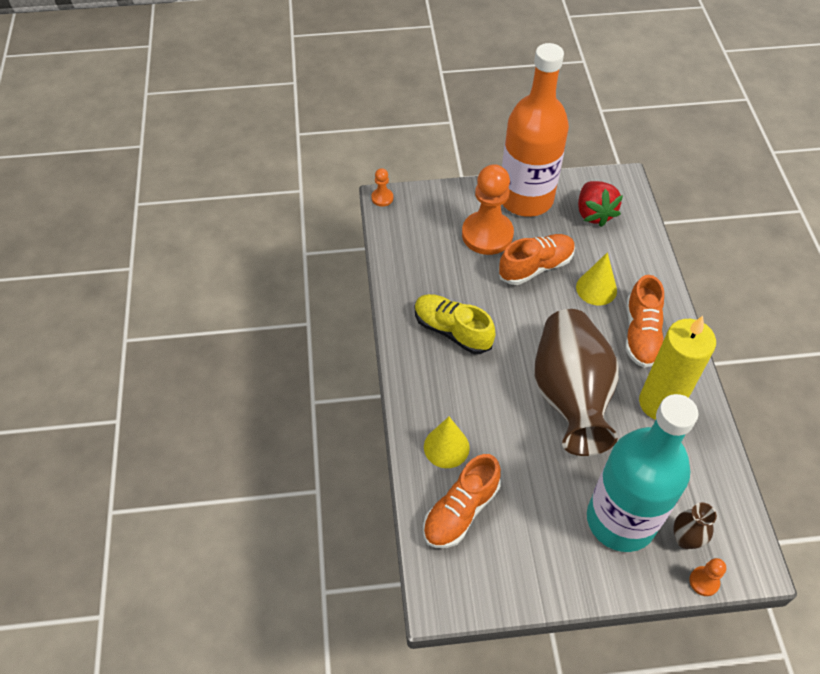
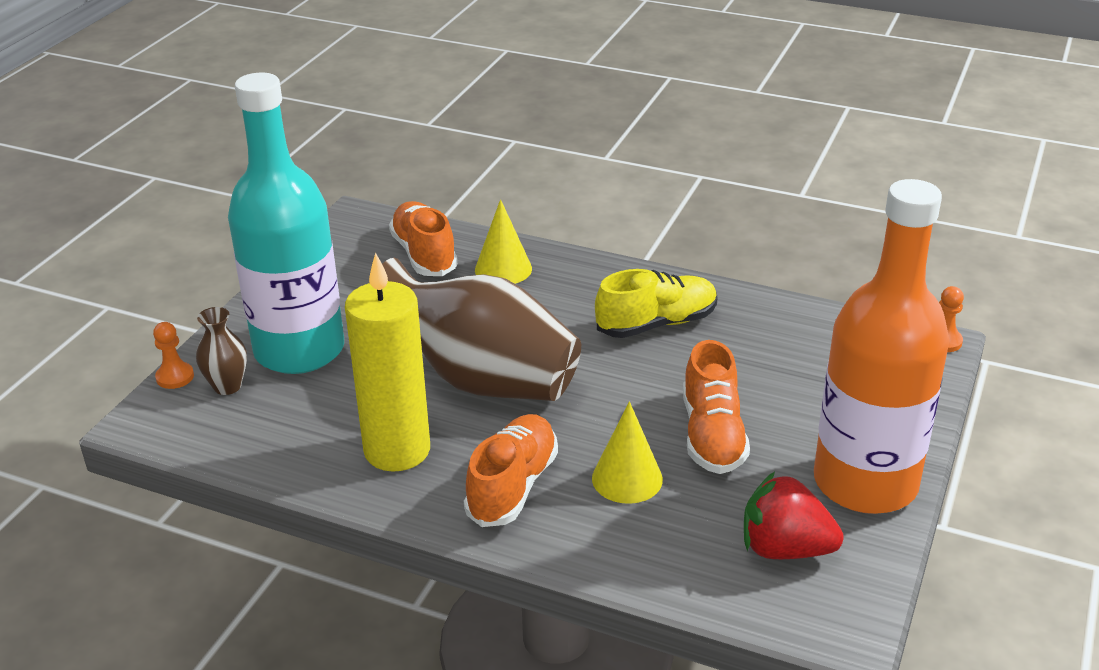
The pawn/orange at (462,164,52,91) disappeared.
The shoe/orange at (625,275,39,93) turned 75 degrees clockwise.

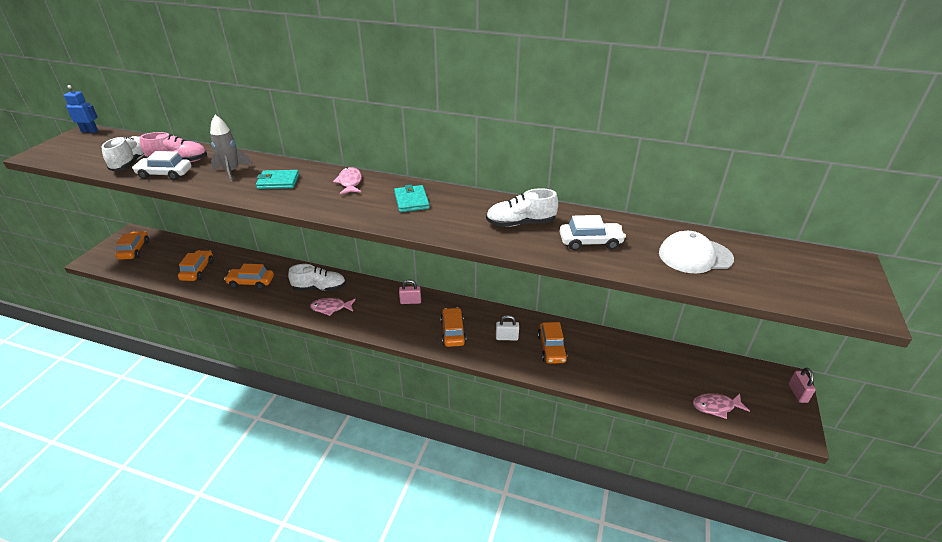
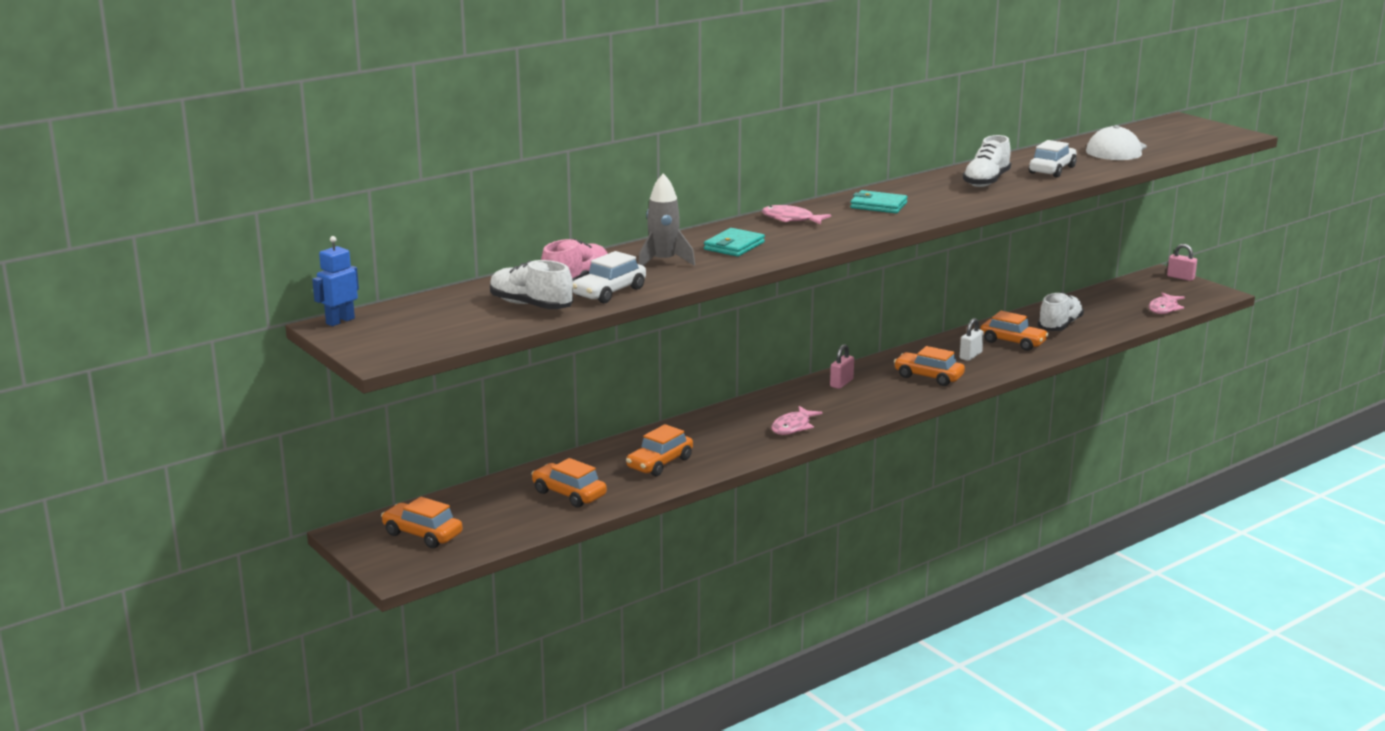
The shoe/white moved from (288,264,58,27) to (1037,292,47,39).

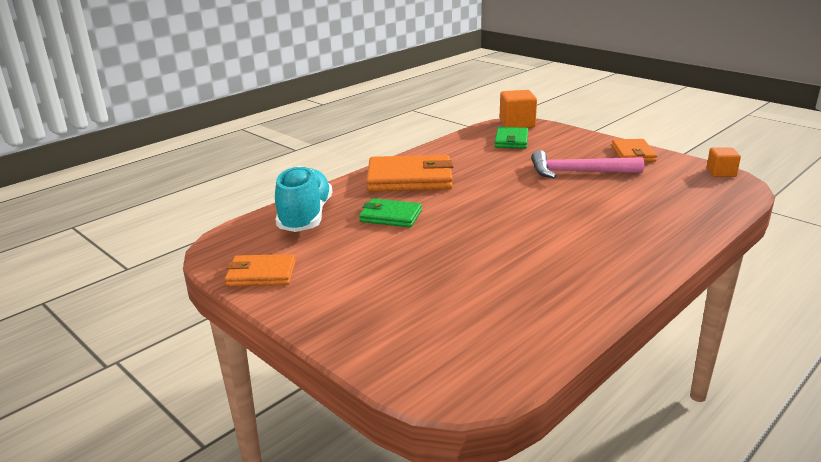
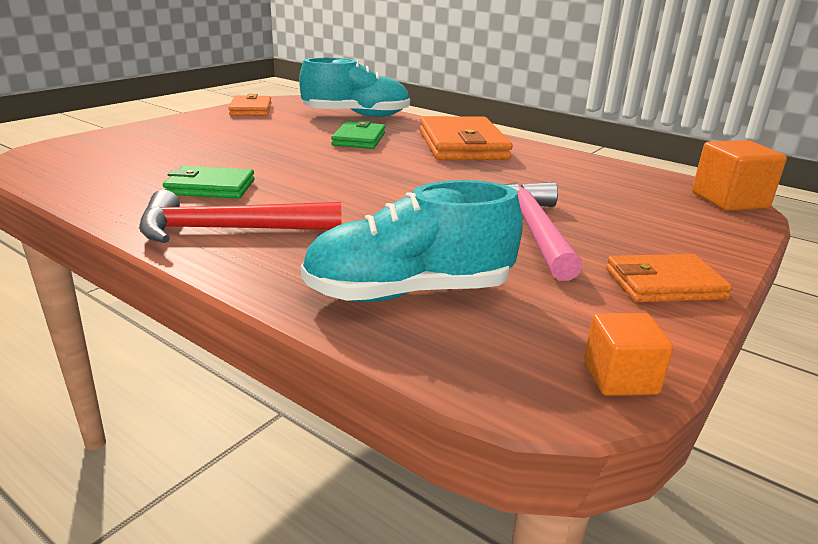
The hammer/red at (139,190,203,53) appeared.
The shoe/turquoise at (301,180,222,122) appeared.
The wallet/green moved from (495,127,33,22) to (163,166,92,33).

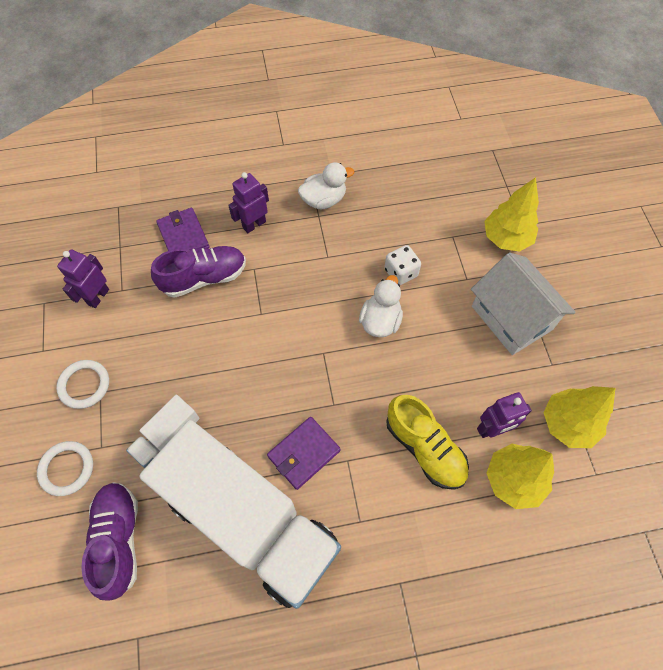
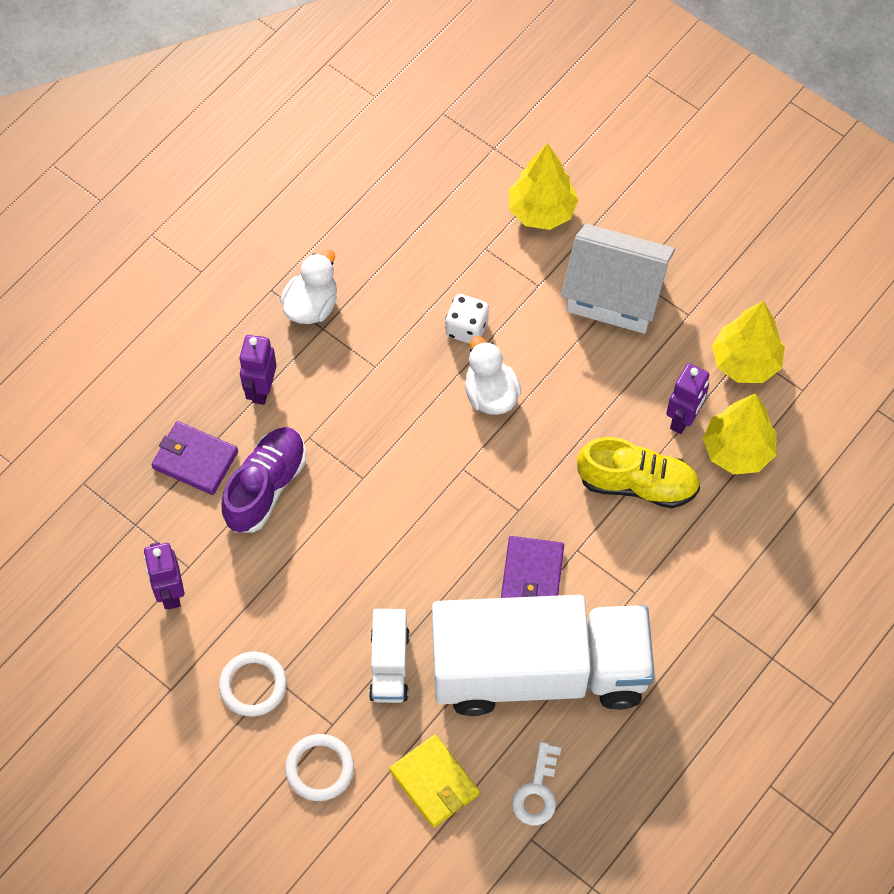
The key/white at (512,742,49,83) appeared.
The shoe/purple at (81,482,57,119) was replaced by the wallet/yellow at (389,735,91,93).

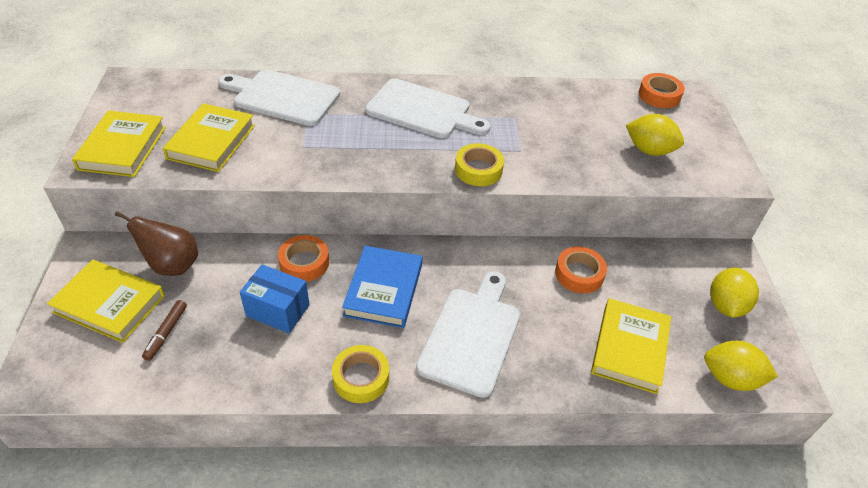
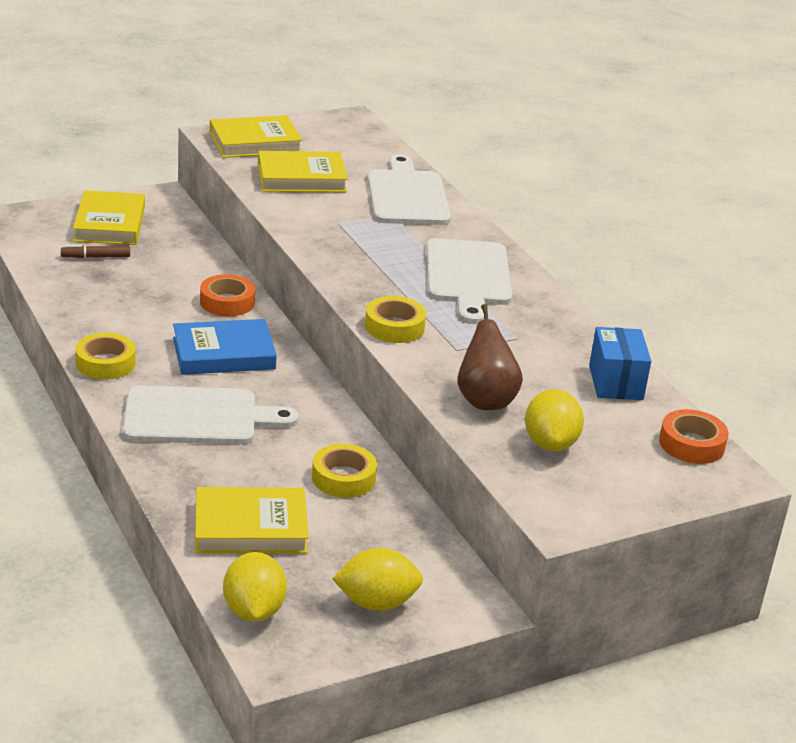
The pear/brown moved from (115,211,83,65) to (458,304,65,106).
The box/blue moved from (240,265,70,68) to (589,327,62,73).
The tape/orange at (555,246,52,47) became the tape/yellow at (312,444,65,54).

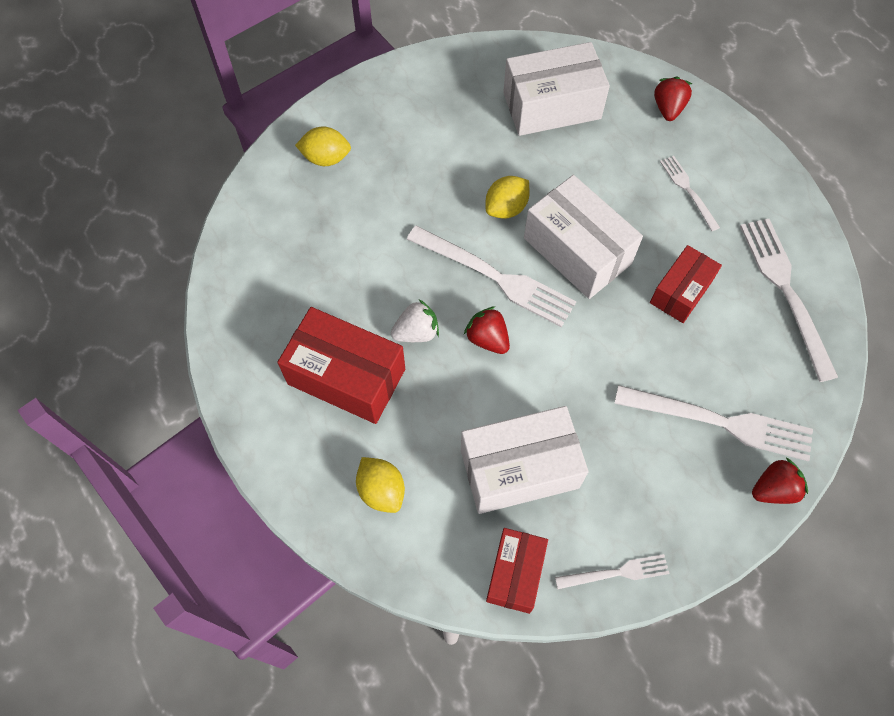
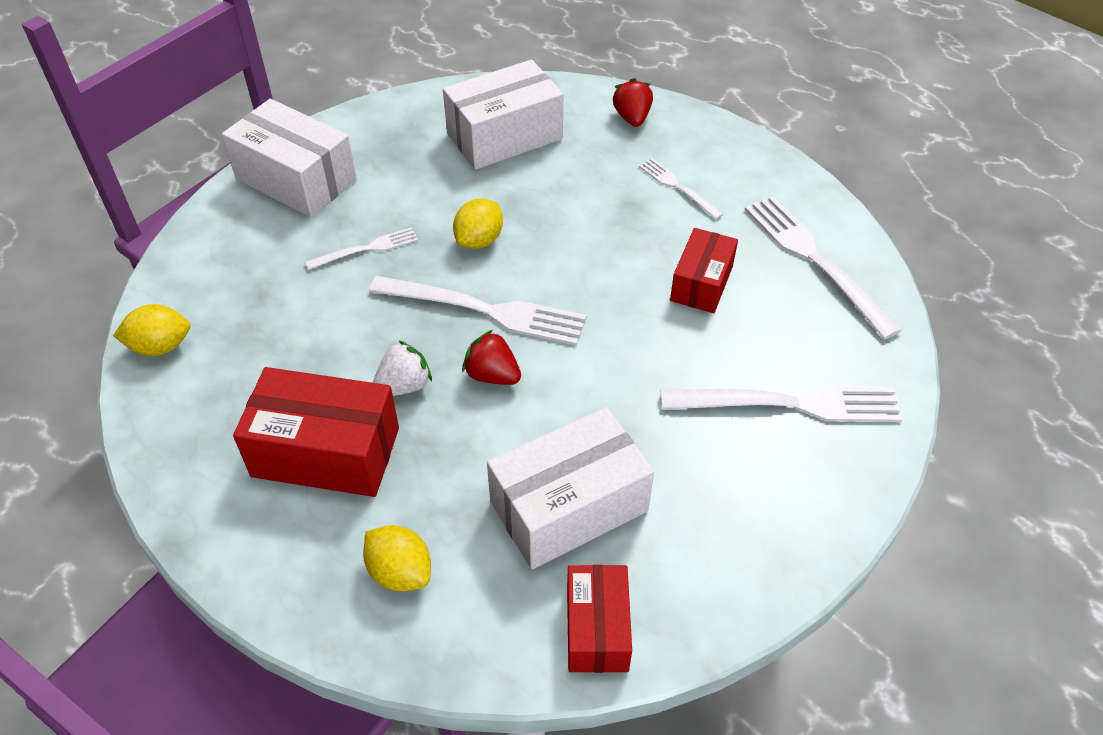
The strawberry/red at (752,458,56,46) disappeared.
The lemon/yellow moved from (295,126,56,40) to (113,304,77,52).
The box/white moved from (524,175,119,124) to (222,99,135,119).
The fork/white moved from (555,554,115,35) to (305,227,113,43).

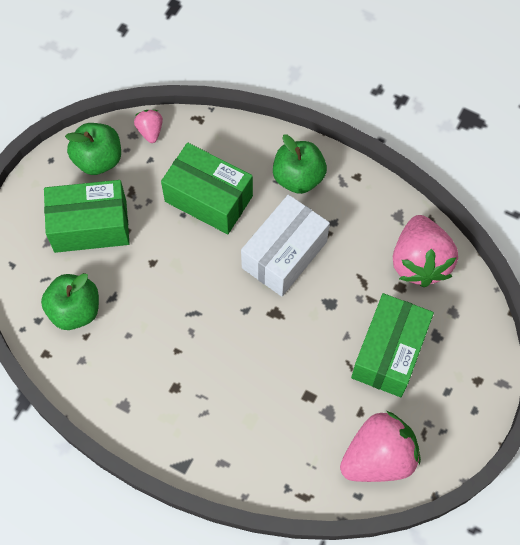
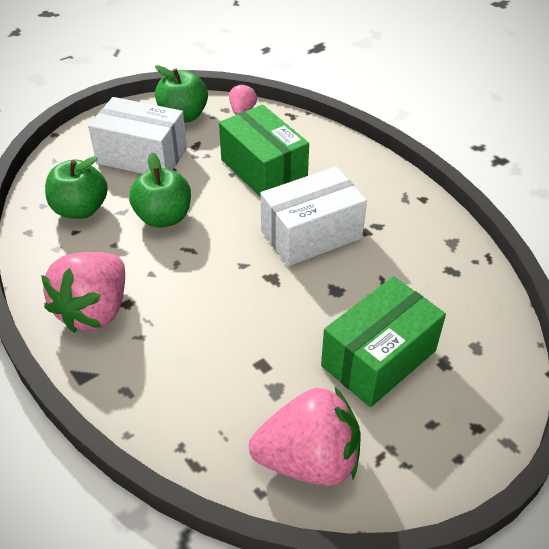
The apple/green moved from (273,135,54,59) to (129,152,62,76).
The strawberry/pink moved from (393,215,65,72) to (41,252,84,81).
The box/green at (44,180,86,73) became the box/white at (88,97,99,77).

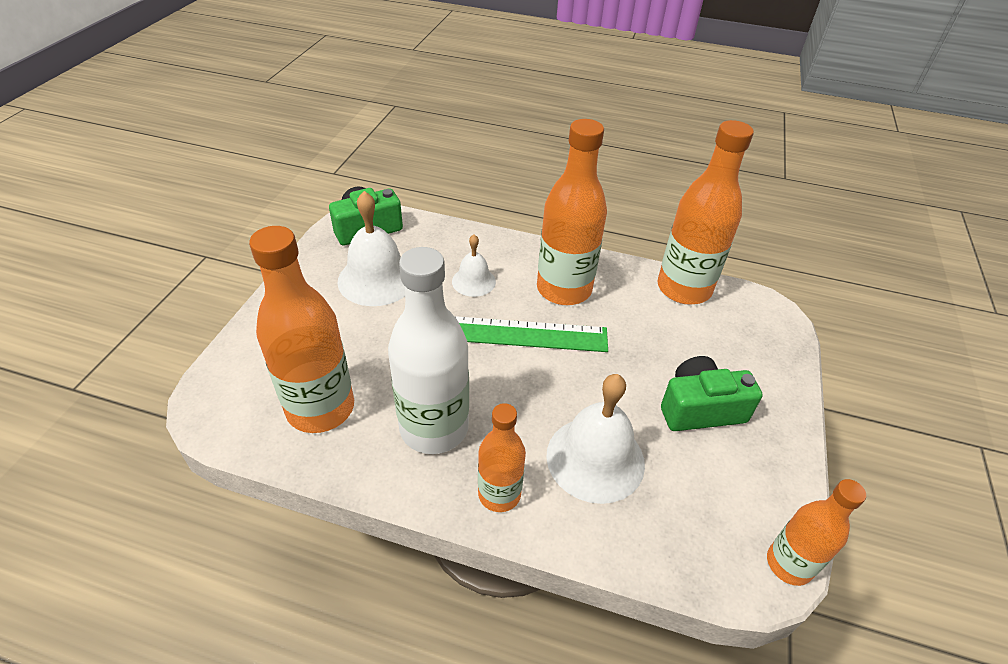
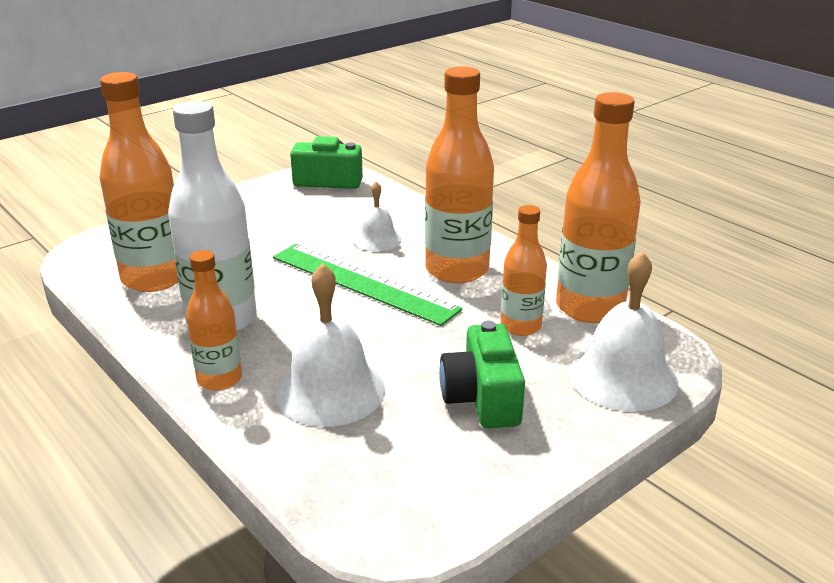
The bell/white moved from (338,191,67,115) to (569,251,109,161).
The bottle/orange moved from (767,479,99,107) to (501,205,46,131).
The camera/green at (661,356,102,75) turned 120 degrees counterclockwise.

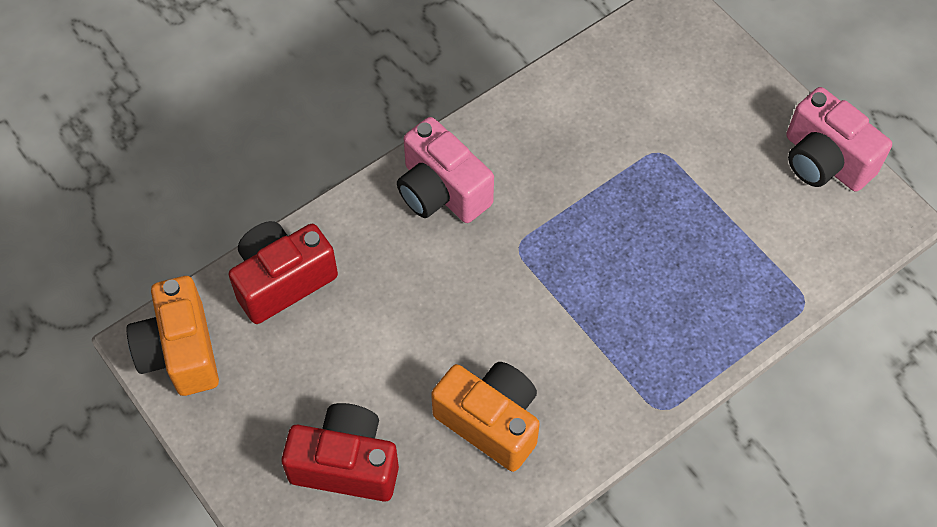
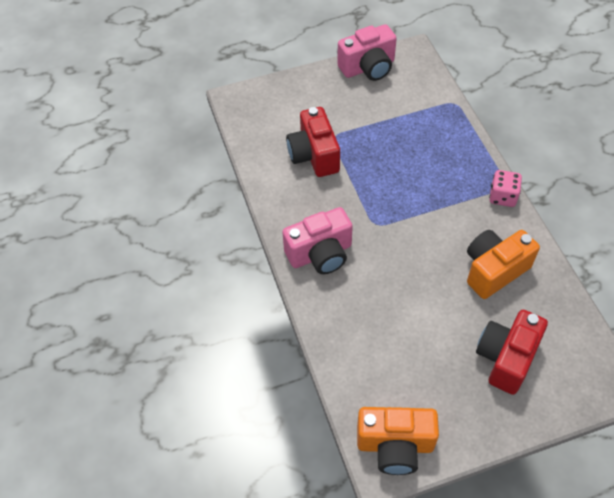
The dice/pink at (489,170,33,37) appeared.
The camera/red moved from (229,221,109,103) to (286,107,54,70).

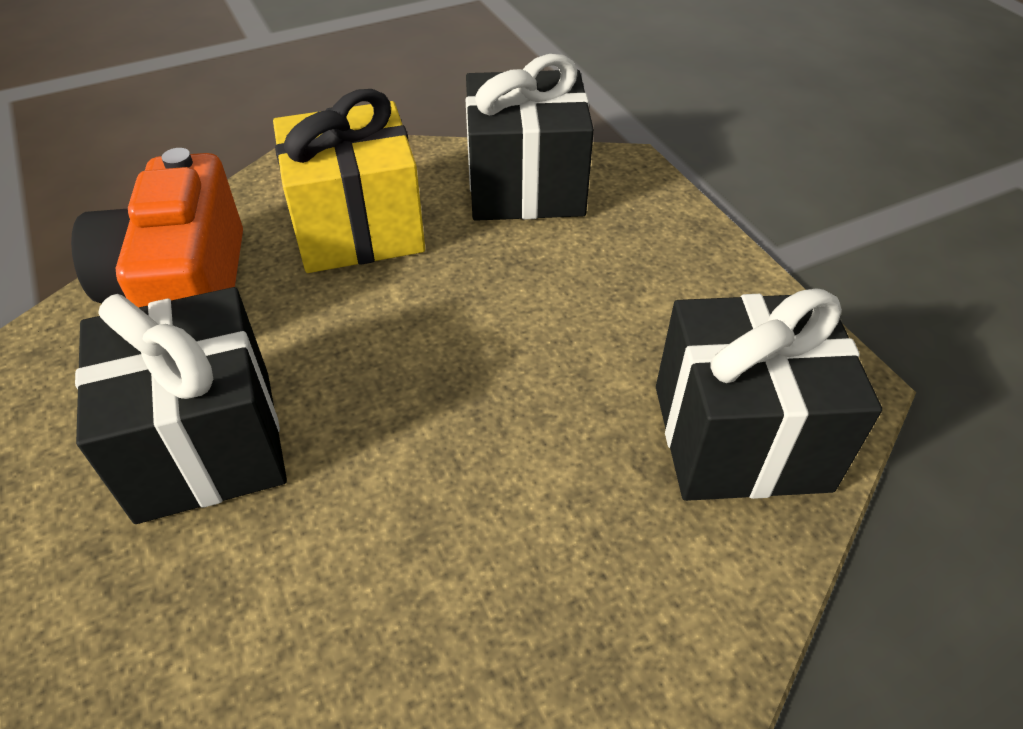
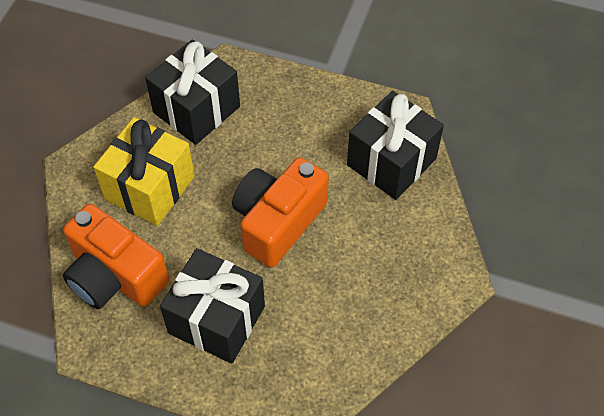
The camera/orange at (232,157,97,110) appeared.

